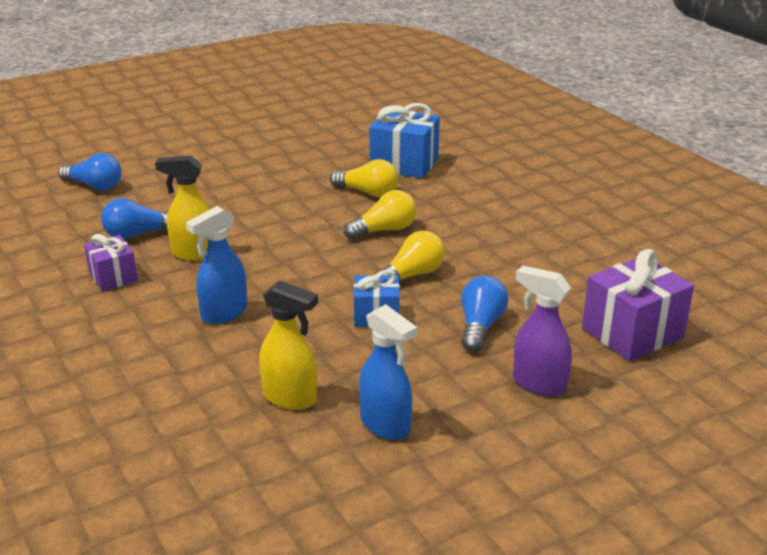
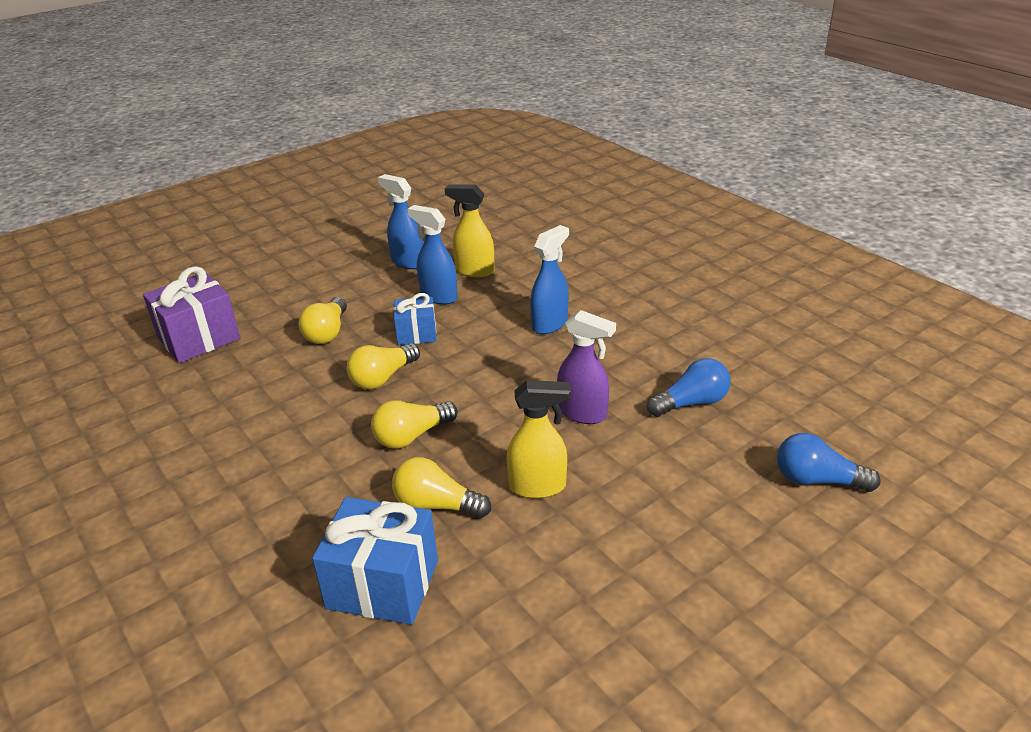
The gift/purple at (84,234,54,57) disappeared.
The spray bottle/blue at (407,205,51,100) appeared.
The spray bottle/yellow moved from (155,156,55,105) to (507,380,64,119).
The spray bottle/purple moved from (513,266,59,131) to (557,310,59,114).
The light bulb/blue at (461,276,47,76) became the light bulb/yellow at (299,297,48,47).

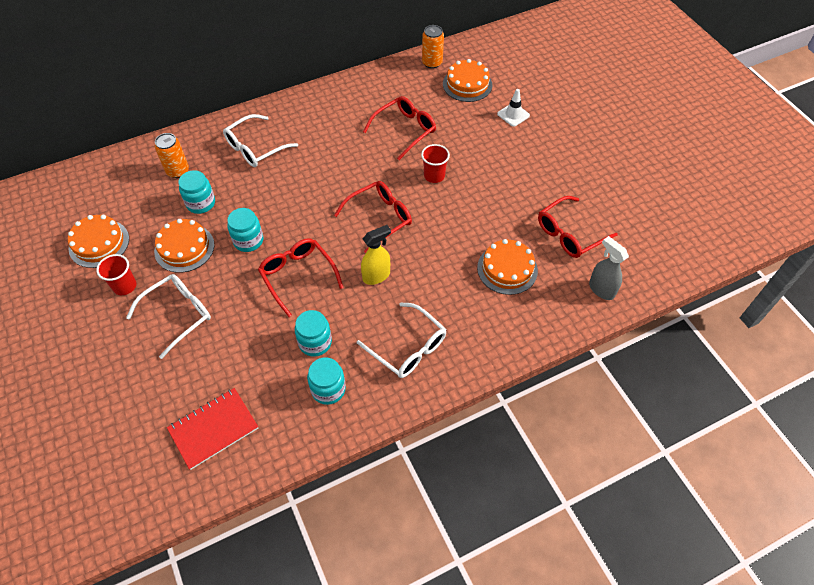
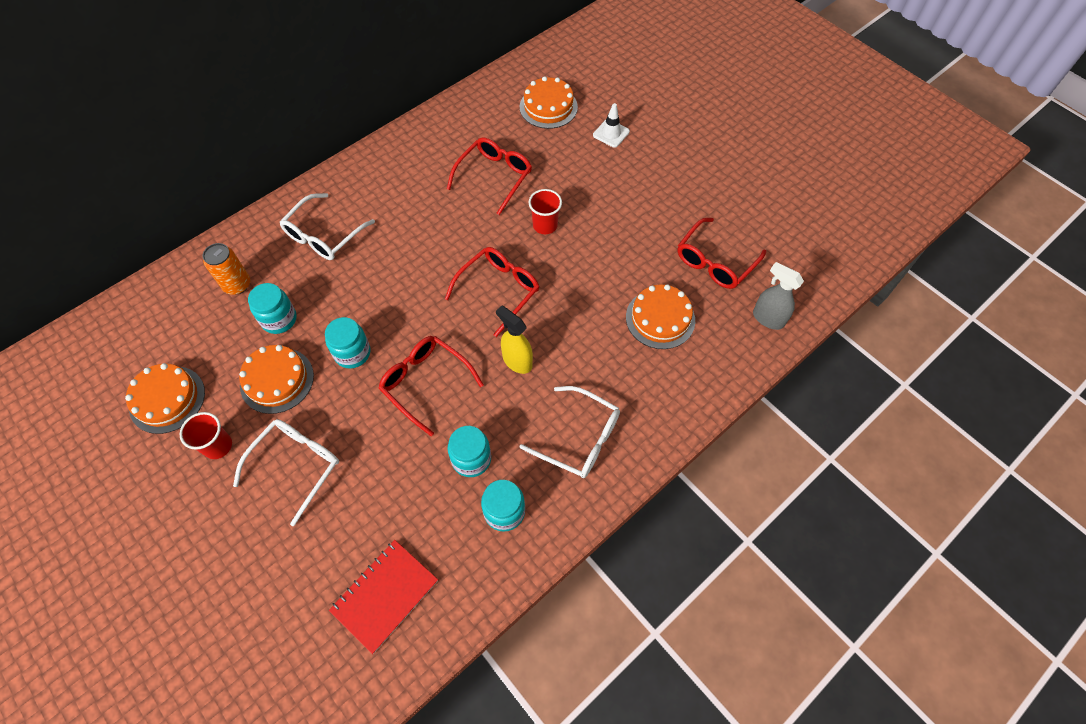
The can/orange at (422,25,22,44) disappeared.
The spray bottle/yellow at (361,225,30,60) turned 90 degrees counterclockwise.

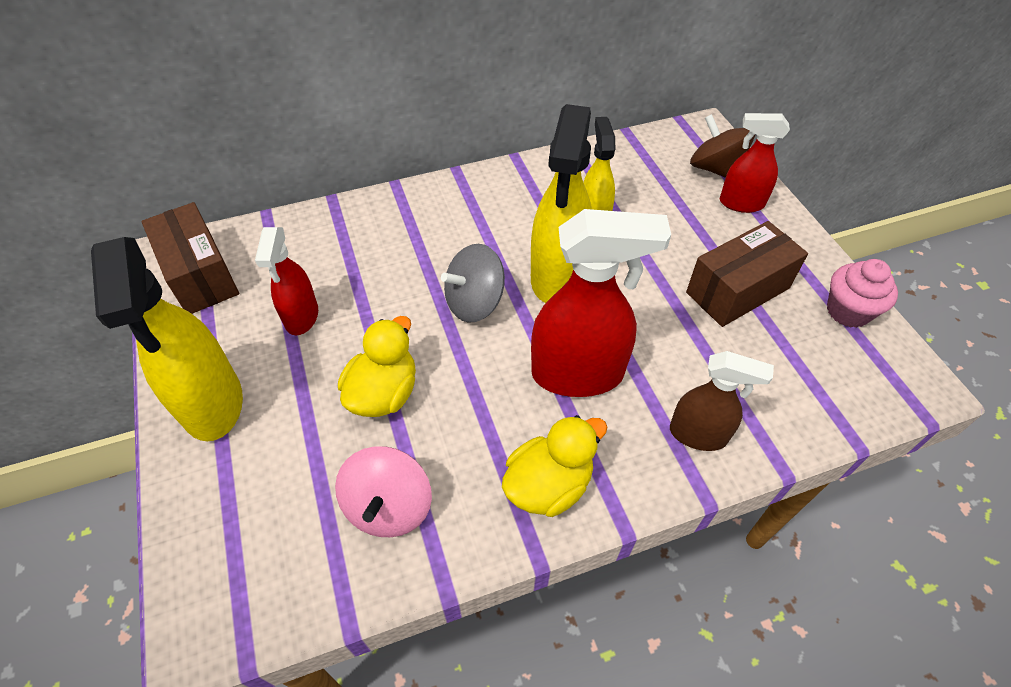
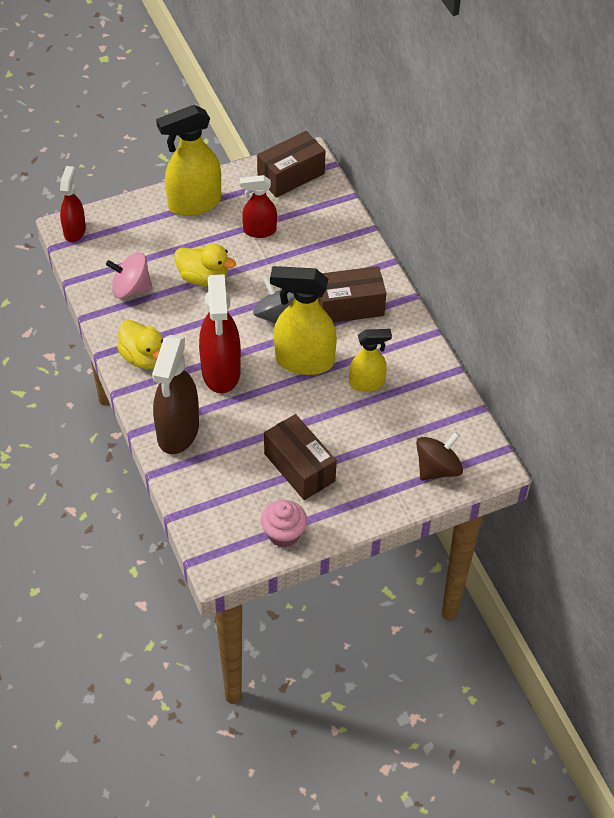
The box/brown at (318,266,68,57) appeared.
The spray bottle/red moved from (720,113,70,100) to (60,166,26,76).
The spray bottle/brown at (670,351,104,100) changed to 1.69 times the size.

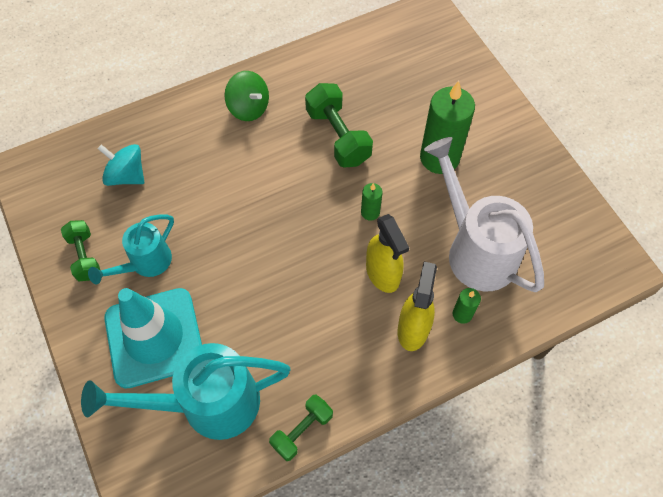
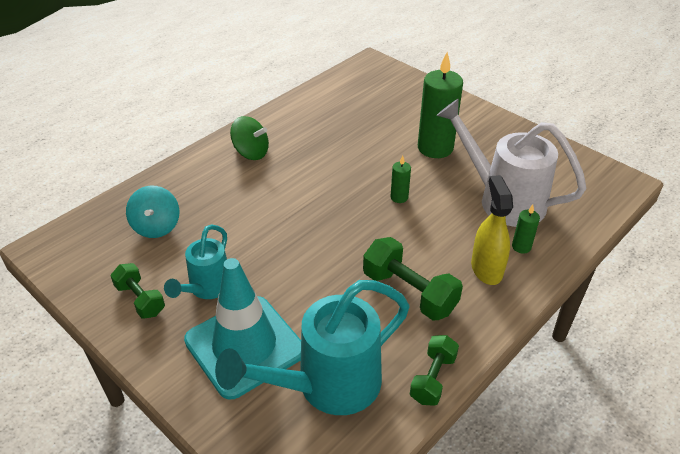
The spray bottle/yellow at (366,214,43,79) disappeared.
The dumbbell/green moved from (305,83,68,85) to (363,237,100,84).
The spinning top/turquoise at (98,144,46,42) turned 105 degrees counterclockwise.

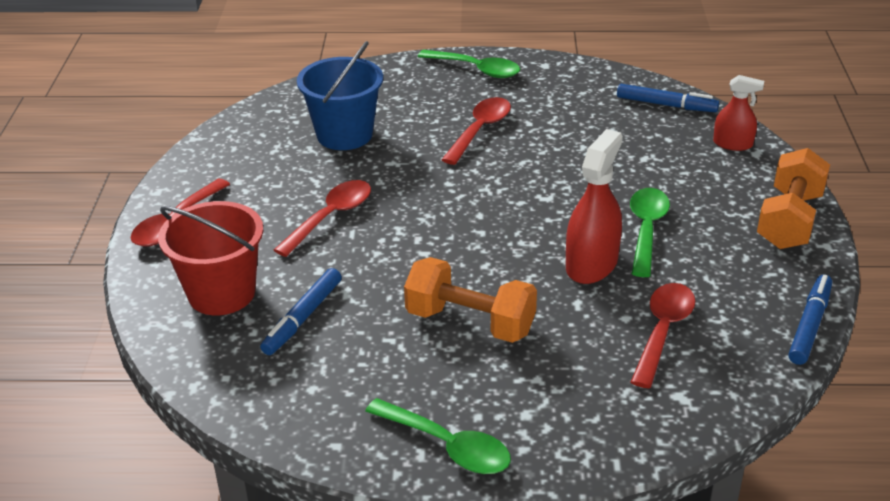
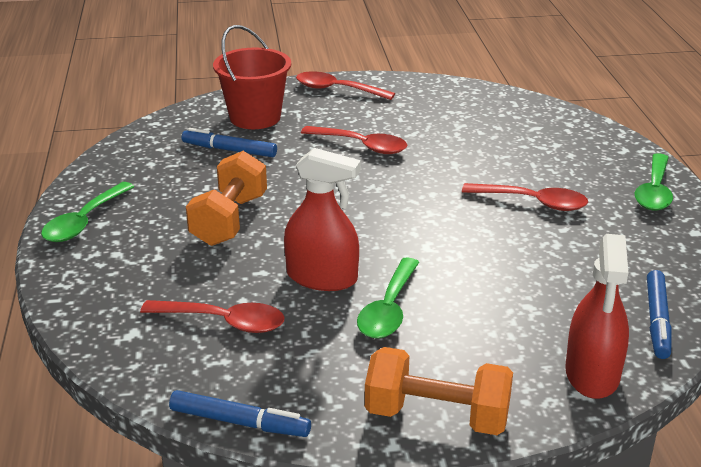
The bucket/blue at (297,41,86,109) disappeared.
The spoon/green at (630,188,40,89) turned 105 degrees clockwise.
The spray bottle/red at (713,75,51,76) changed to 1.64 times the size.

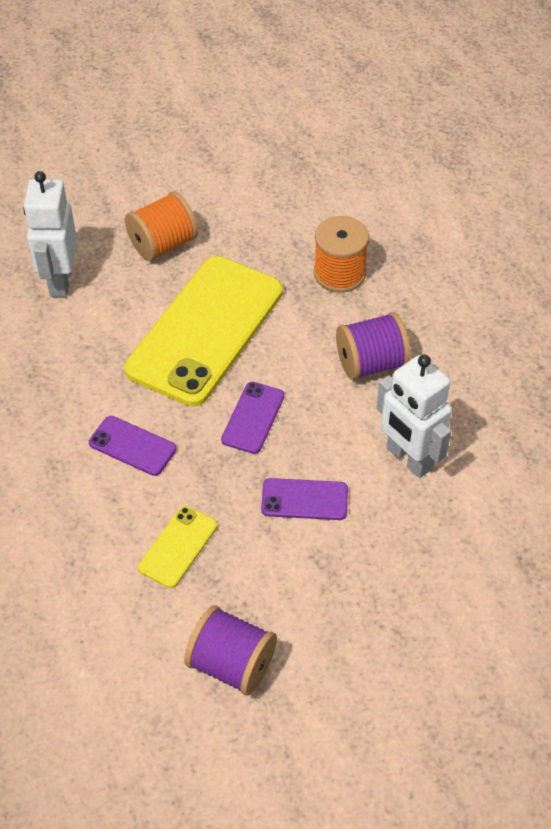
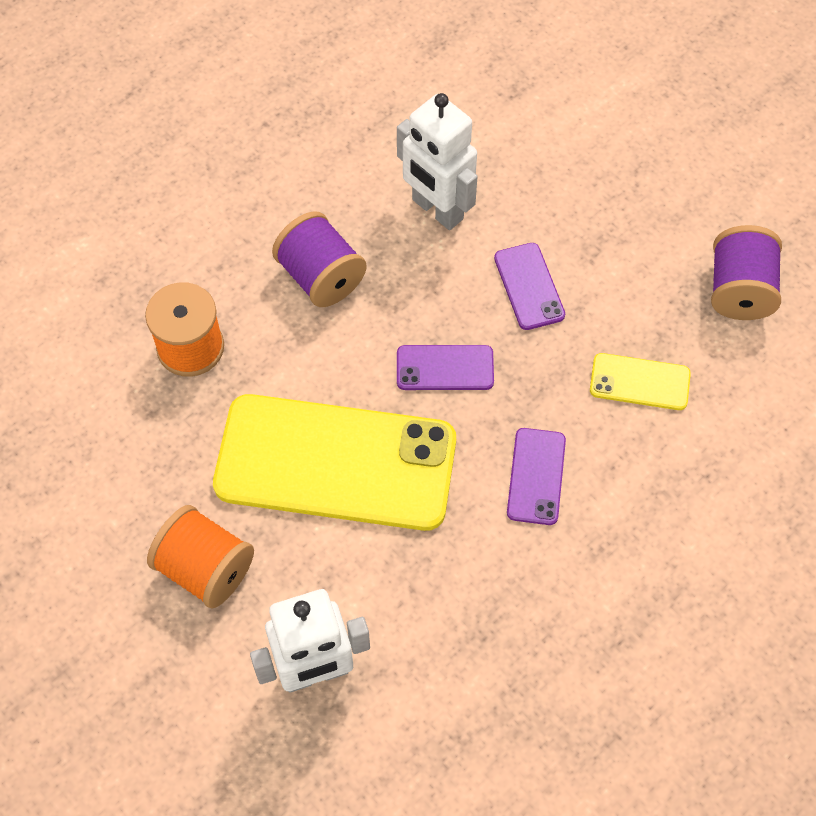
The robot/white at (376,355,76,123) turned 105 degrees clockwise.

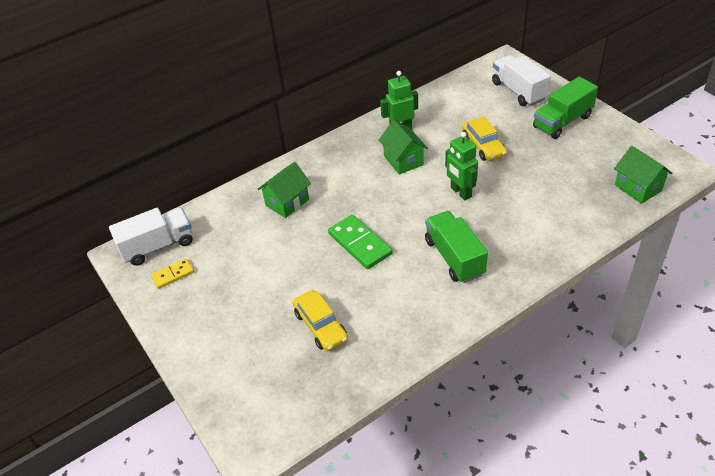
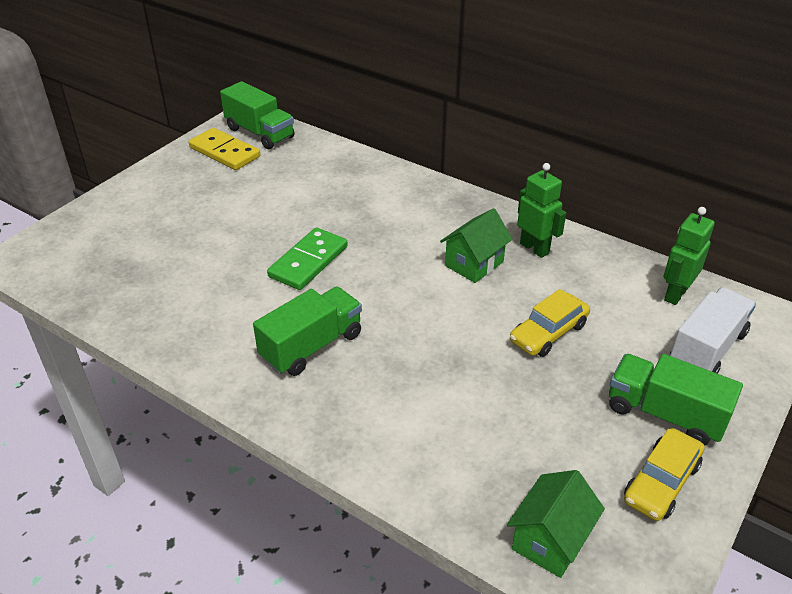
The house/green at (258,162,53,56) disappeared.
The car/yellow moved from (293,290,55,61) to (624,428,81,93).
The robot/green moved from (445,132,33,68) to (663,207,52,98).
The truck/white at (109,208,84,58) became the truck/green at (220,81,75,68).
The domino/yellow at (151,258,43,31) changed to 1.69 times the size.

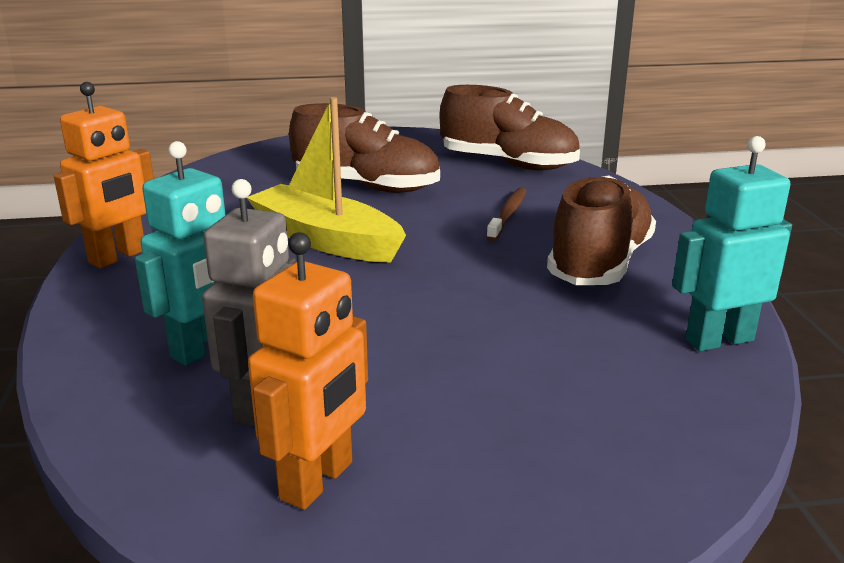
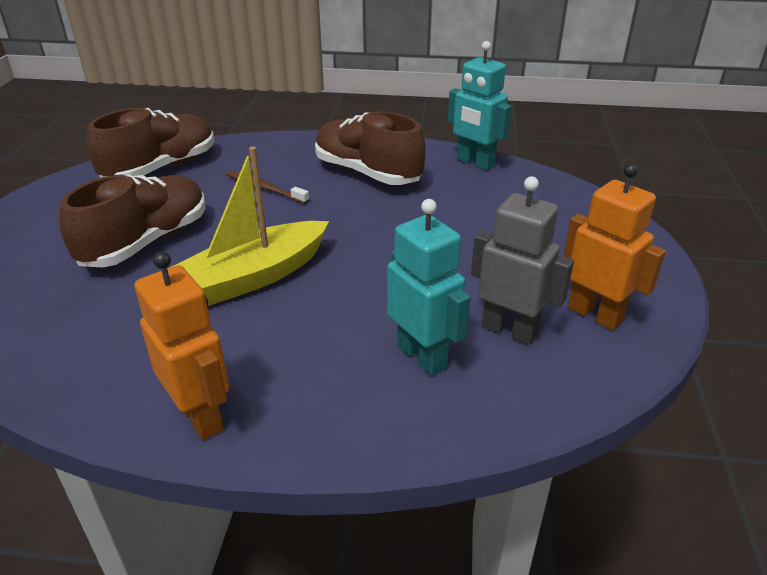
The robot/turquoise at (672,136,120,215) turned 45 degrees counterclockwise.

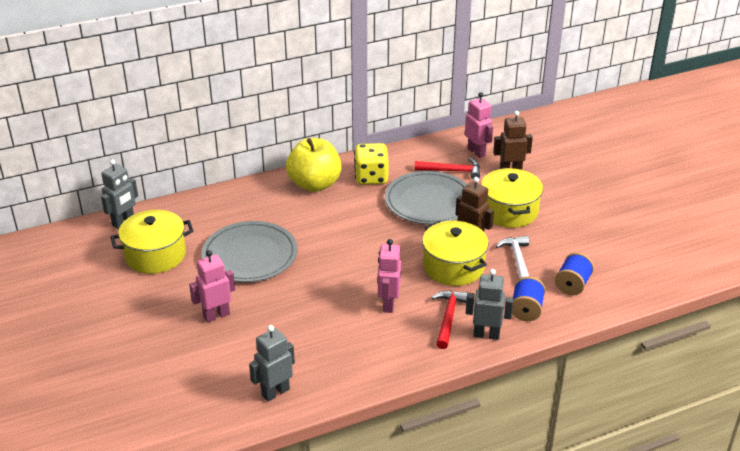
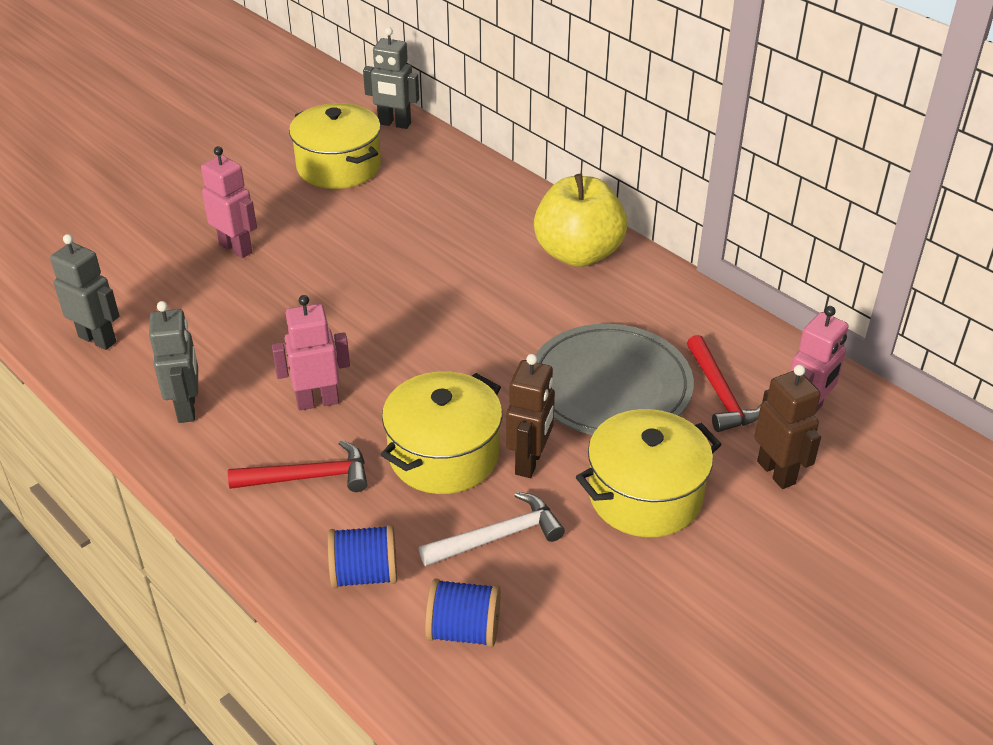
The plate/grey at (202,221,95,61) disappeared.
The dice/yellow at (354,143,35,42) disappeared.
The robot/grey moved from (466,269,48,71) to (149,301,49,122).

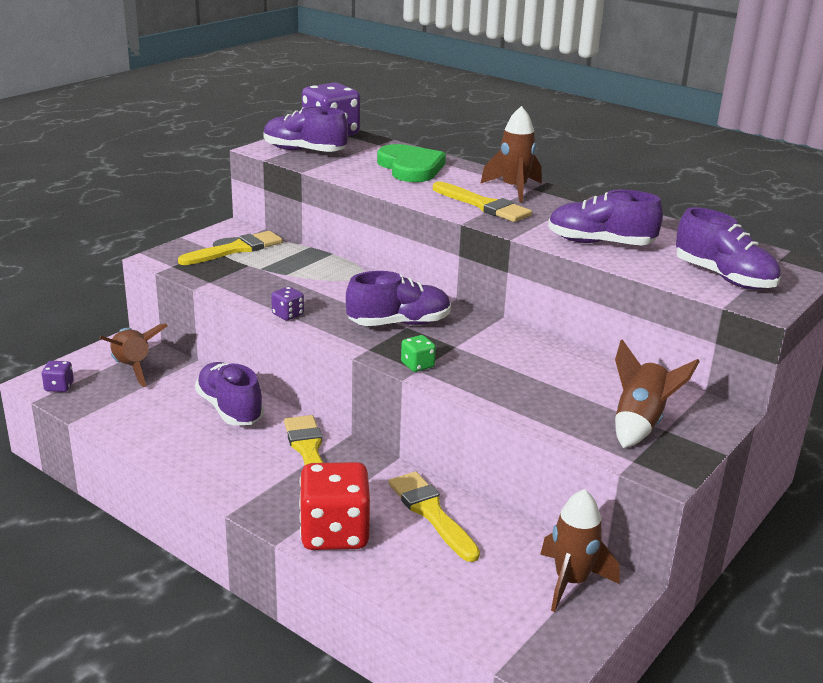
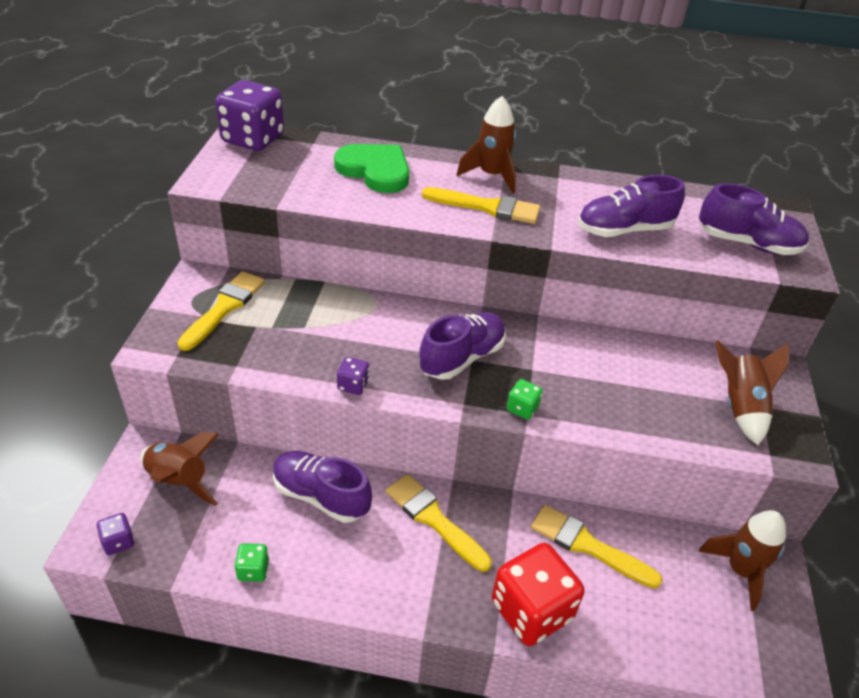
The shoe/purple at (263,106,85,46) disappeared.
The dice/green at (234,543,35,39) appeared.

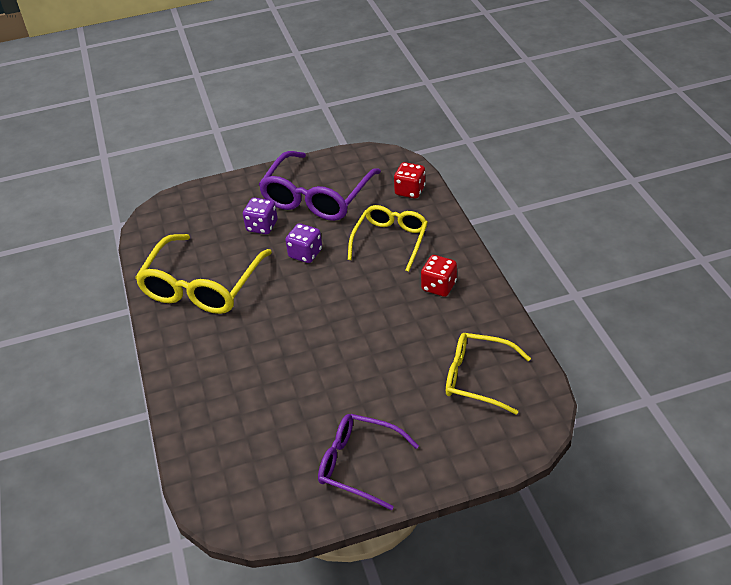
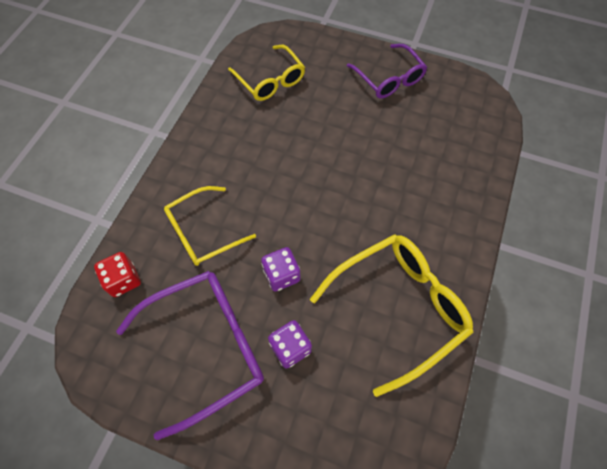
The dice/red at (421,255,36,42) disappeared.

